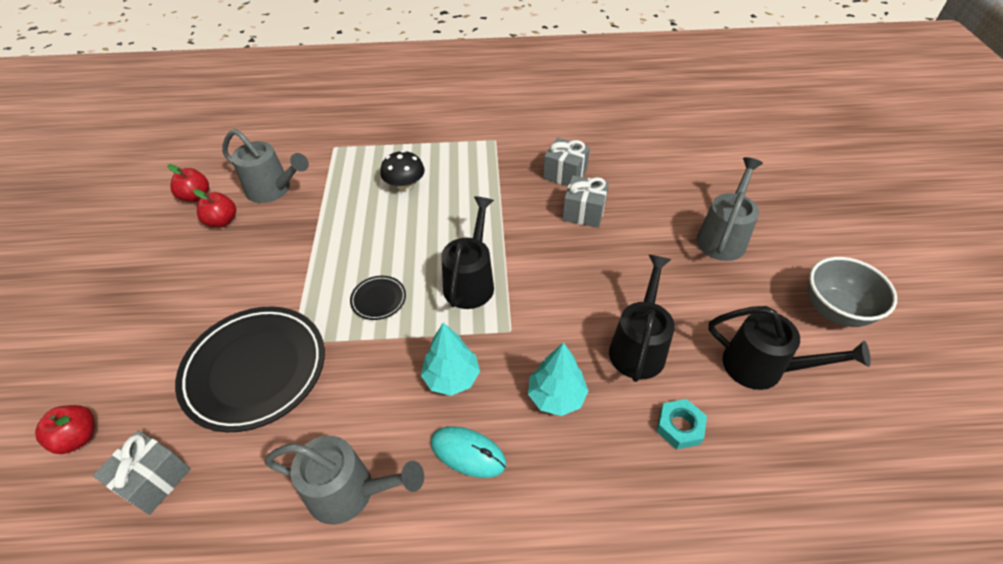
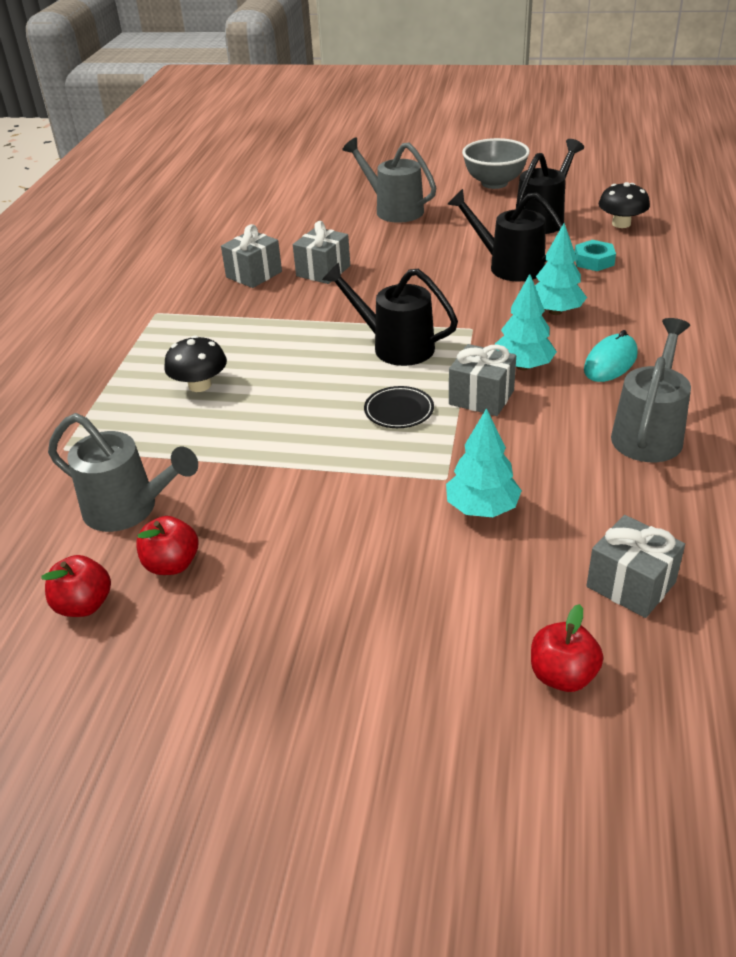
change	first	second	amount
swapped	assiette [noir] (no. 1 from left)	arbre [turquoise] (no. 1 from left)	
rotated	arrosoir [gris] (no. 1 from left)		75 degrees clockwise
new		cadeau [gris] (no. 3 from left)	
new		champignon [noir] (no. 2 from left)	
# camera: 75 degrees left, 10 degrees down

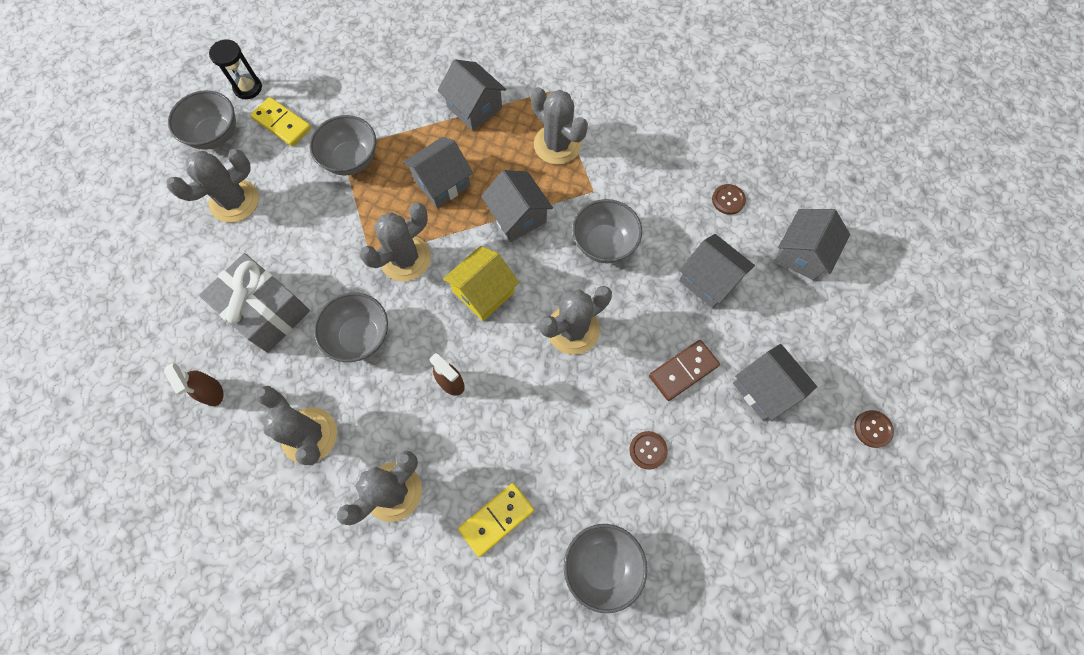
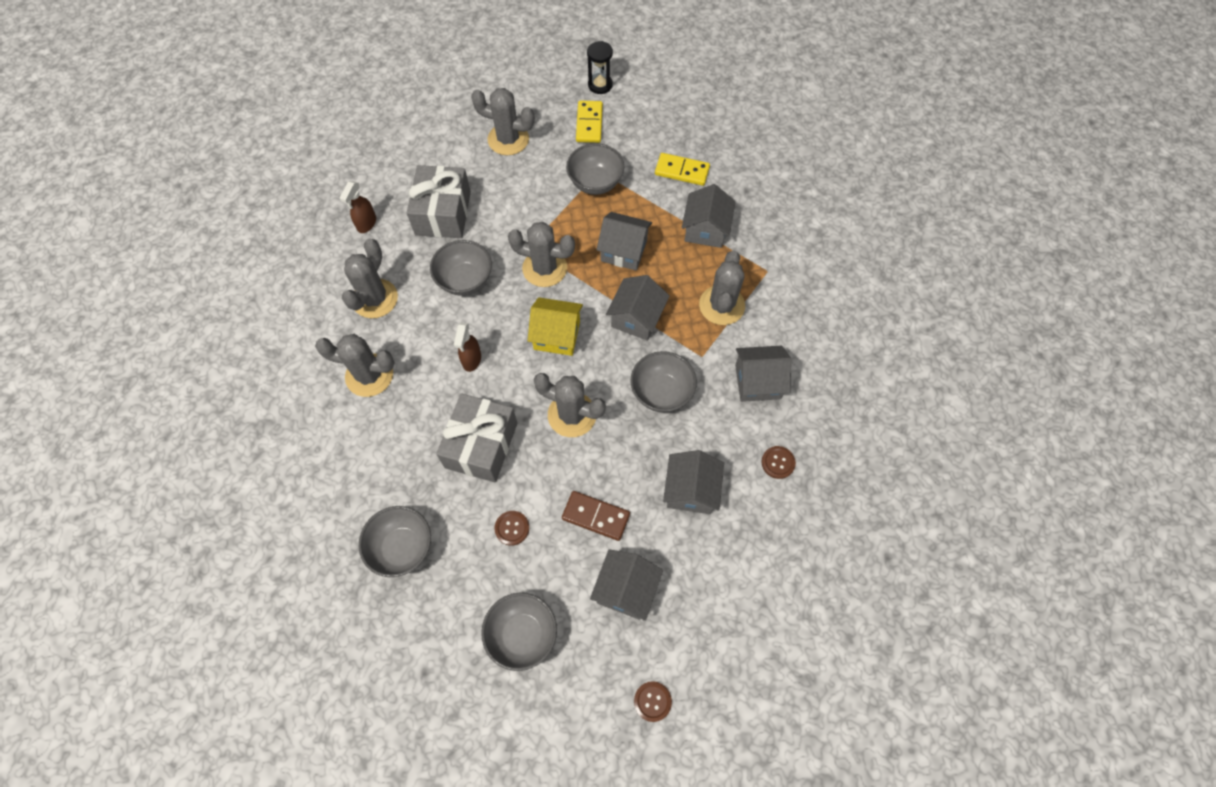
change	first	second	amount
shifted	bol [gris] (no. 1 from left in the first image)	bol [gris] (no. 3 from left)	
shifted	domino [jaune] (no. 2 from left)		
shifted	maison [gris] (no. 6 from left)		
new		cadeau [gris] (no. 2 from left)	
# camera: 55 degrees right, 5 degrees down

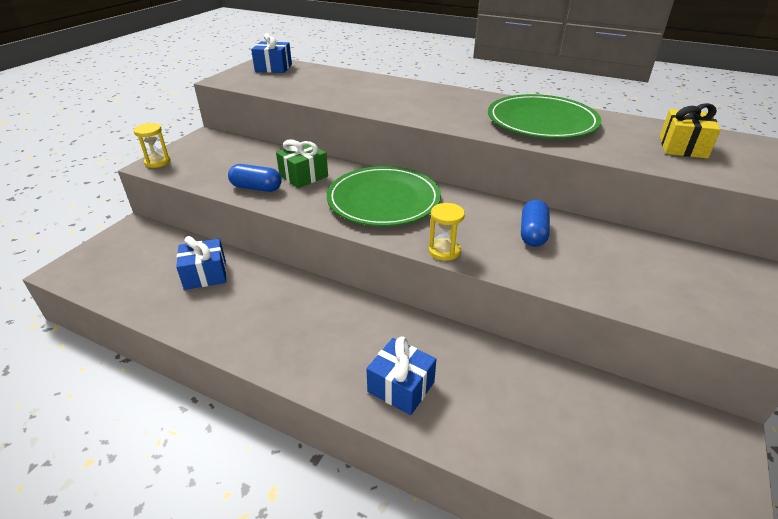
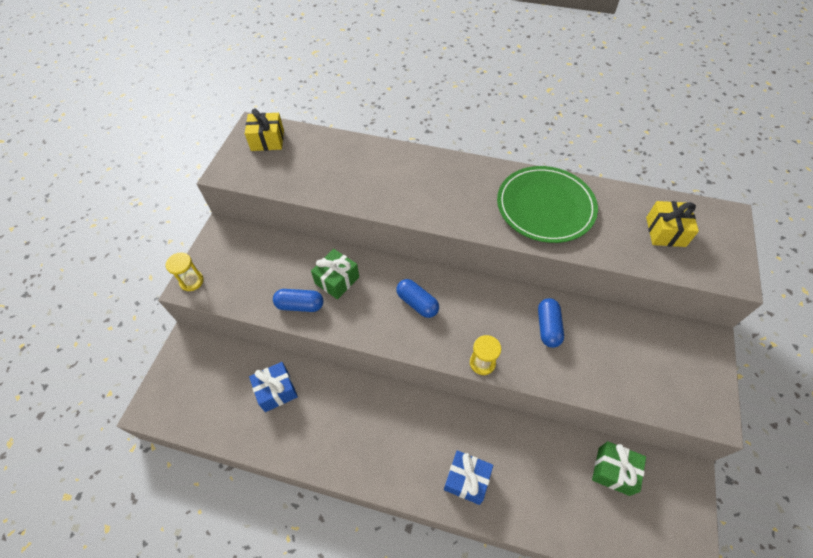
change	first	second	amount
repainted	cadeau [bleu] (no. 2 from left)	cadeau [jaune] (no. 1 from left)	
swapped	assiette [vert] (no. 1 from left)	gélule [bleu] (no. 2 from left)	
new		cadeau [vert] (no. 2 from left)	
# camera: 10 degrees left, 20 degrees up

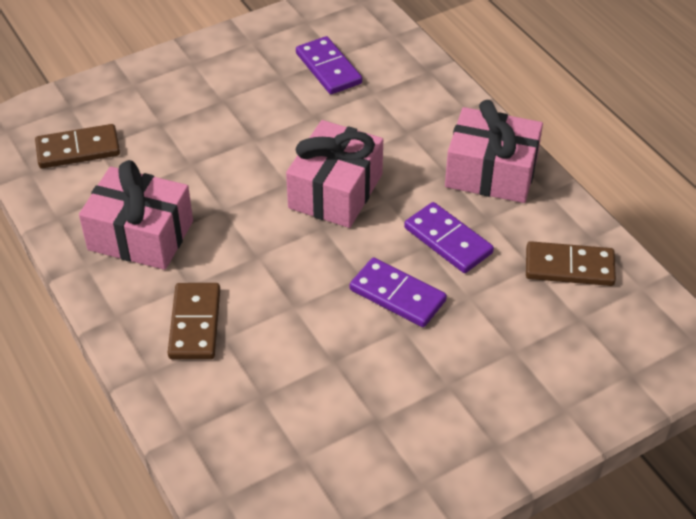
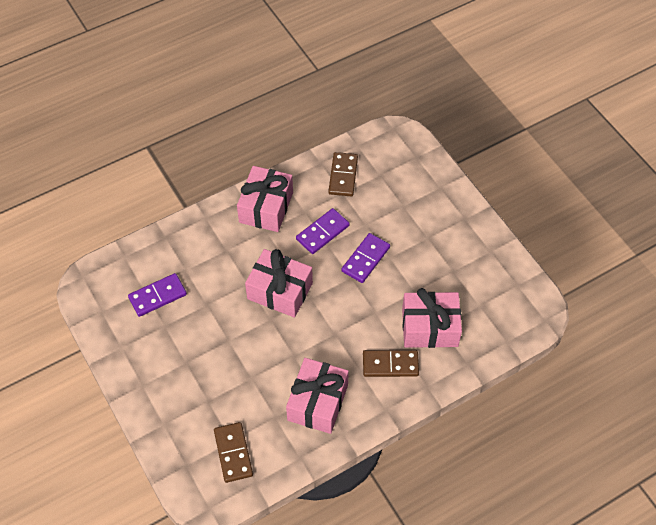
change	first	second	amount
new		cadeau [rose] (no. 4 from left)	
# camera: 90 degrees left, 10 degrees up

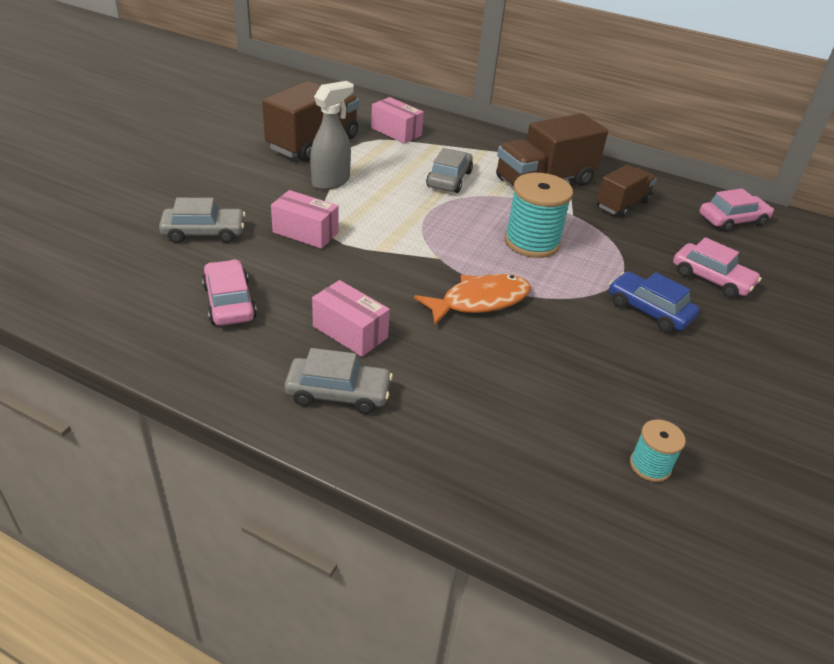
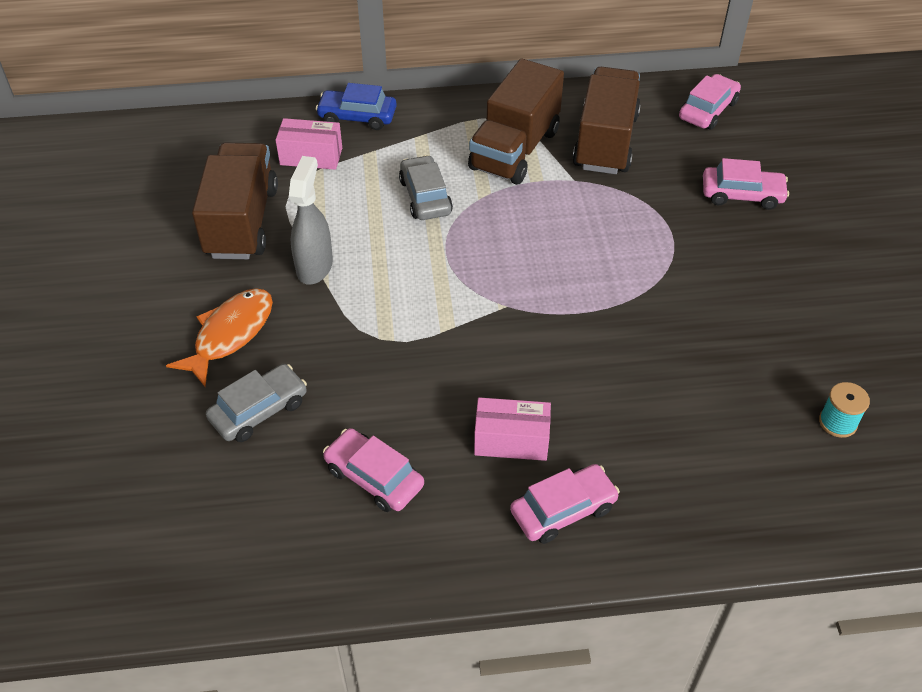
change	first	second	amount
gone	boîte [rose] (no. 1 from left)		
repainted	voiture [gris] (no. 2 from left)	voiture [rose] (no. 2 from left)	
shifted	poisson [orange]		
gone	bobine [turquoise] (no. 1 from left)		
scaled	camion [marron] (no. 3 from left)		x1.63
shifted	voiture [bleu]		
# camera: 30 degrees left, 10 degrees up

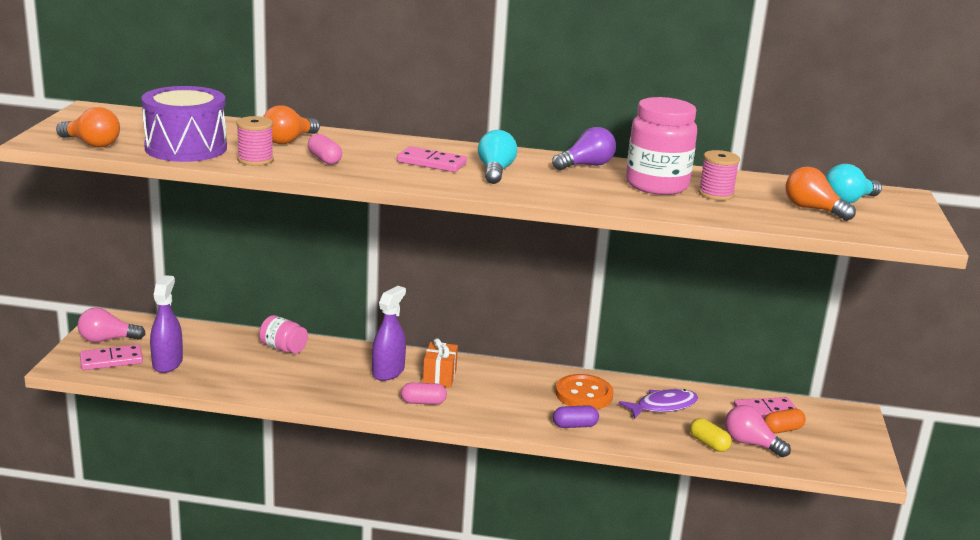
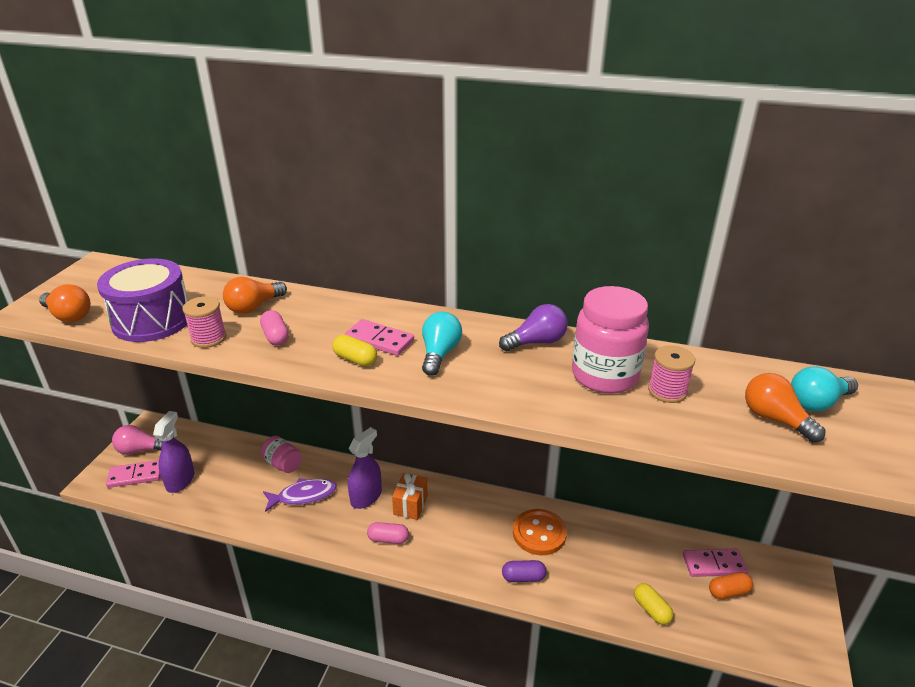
change	first	second	amount
shifted	poisson [violet]		
gone	ampoule [rose] (no. 2 from left)		
new		gélule [jaune] (no. 1 from left)	
# camera: 10 degrees right, 10 degrees up

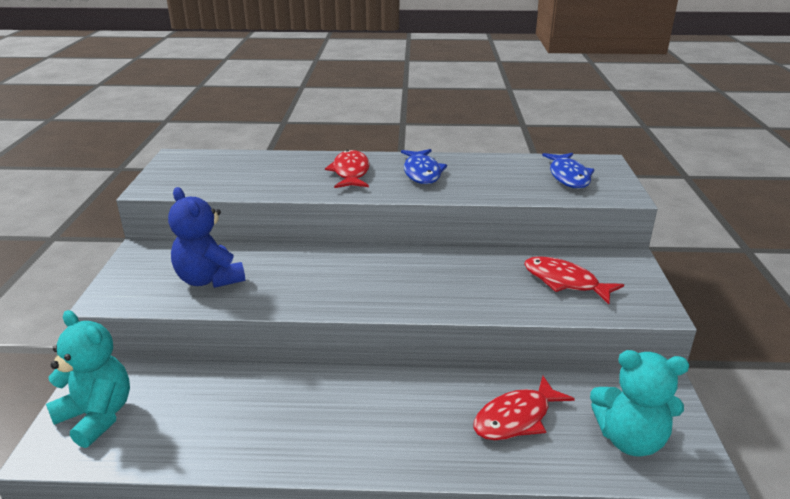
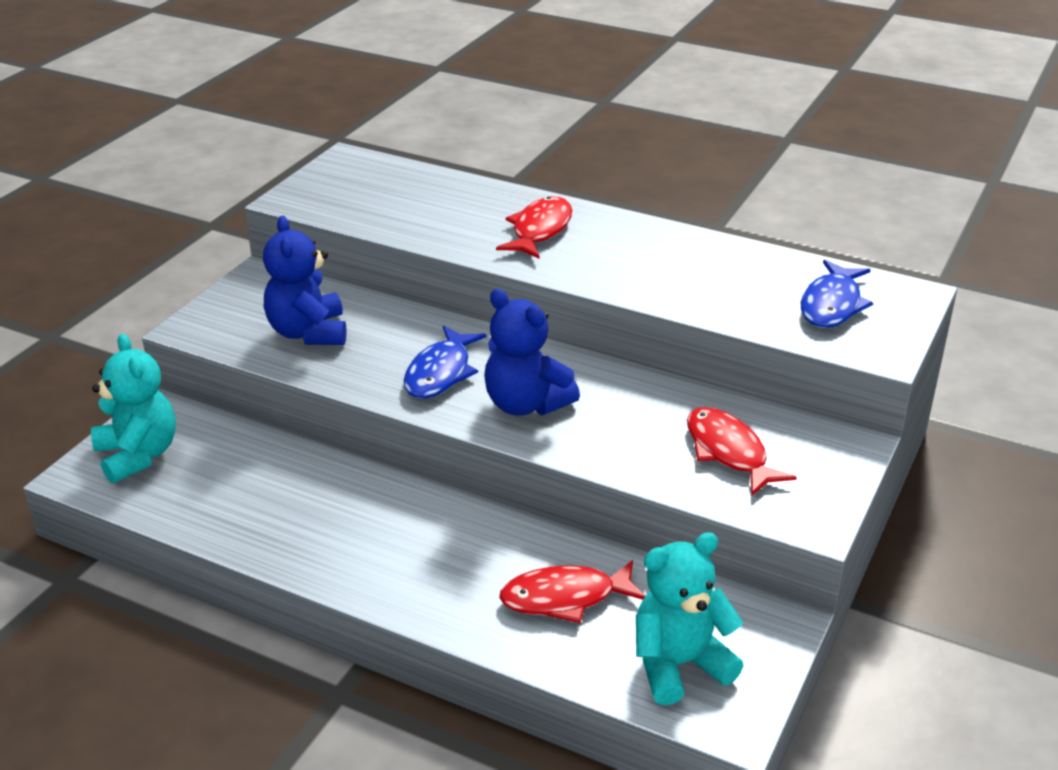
change	first	second	amount
shifted	poisson [bleu] (no. 1 from left)		
rotated	ours en peluche [turquoise] (no. 2 from left)		120 degrees clockwise
new		ours en peluche [bleu] (no. 2 from left)	
# camera: 25 degrees right, 5 degrees up

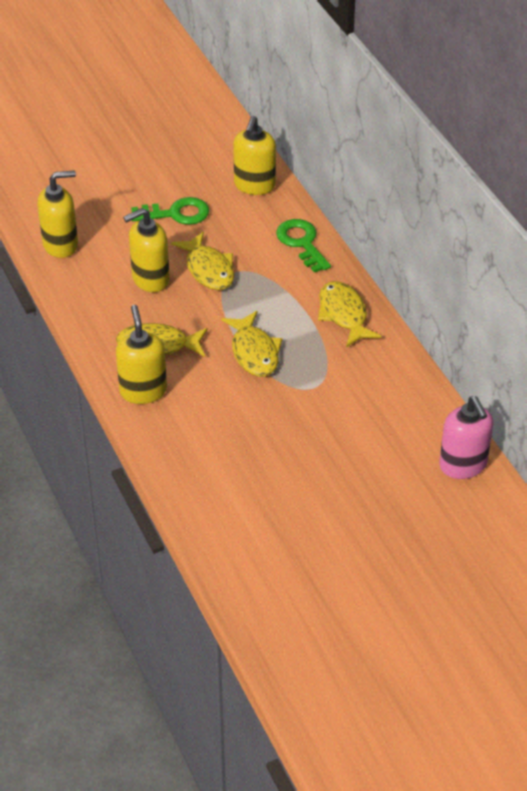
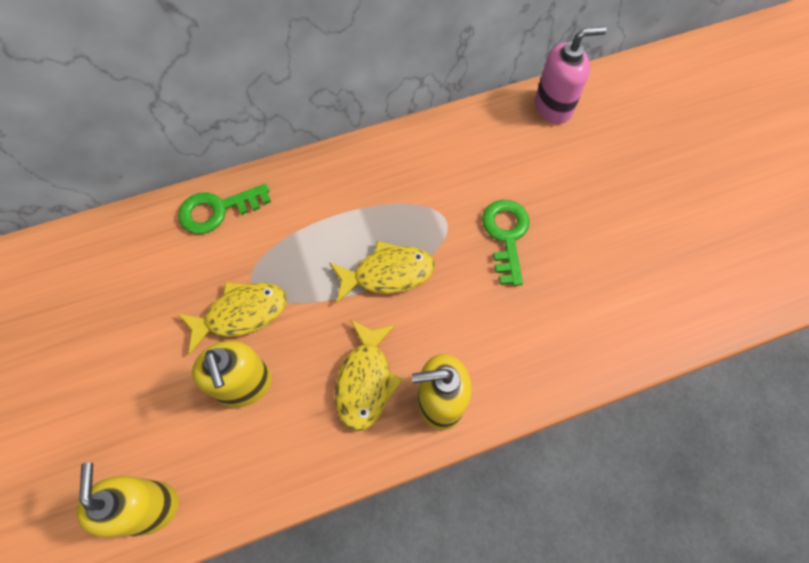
change	first	second	amount
shifted	clé [vert] (no. 1 from left in the first image)	clé [vert] (no. 2 from left)	
gone	distributeur de savon [jaune] (no. 4 from left)		
gone	poisson [jaune] (no. 4 from left)		
# camera: 85 degrees left, 20 degrees up

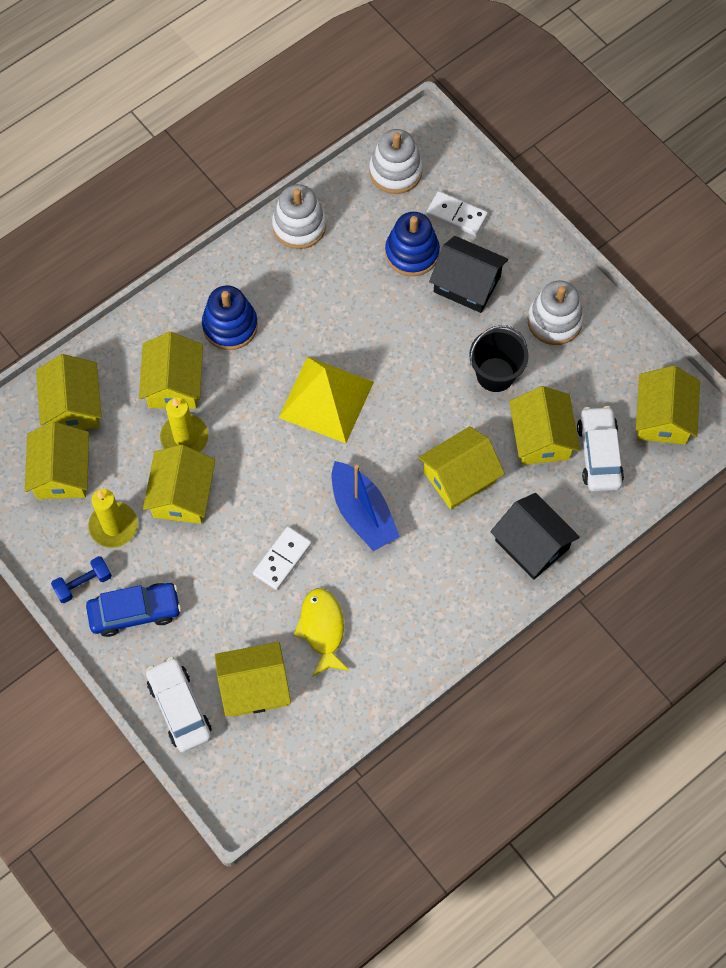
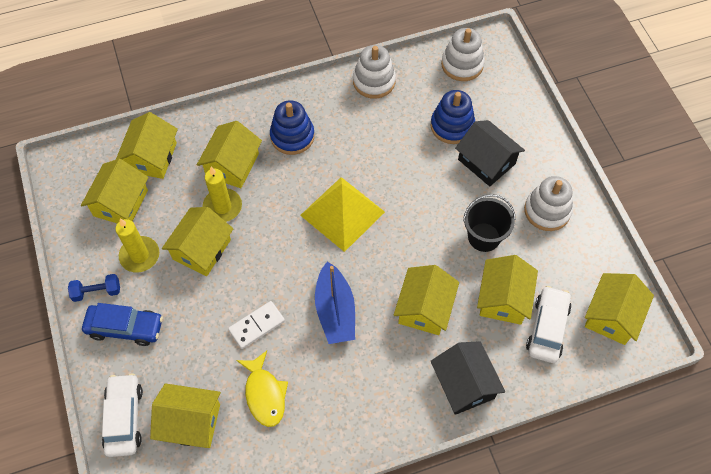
change	first	second	amount
rotated	poisson [jaune]		150 degrees clockwise
rotated	maison [jaune] (no. 6 from left)		60 degrees counterclockwise
gone	domino [blanc] (no. 2 from left)		
# camera: 20 degrees right, 5 degrees down

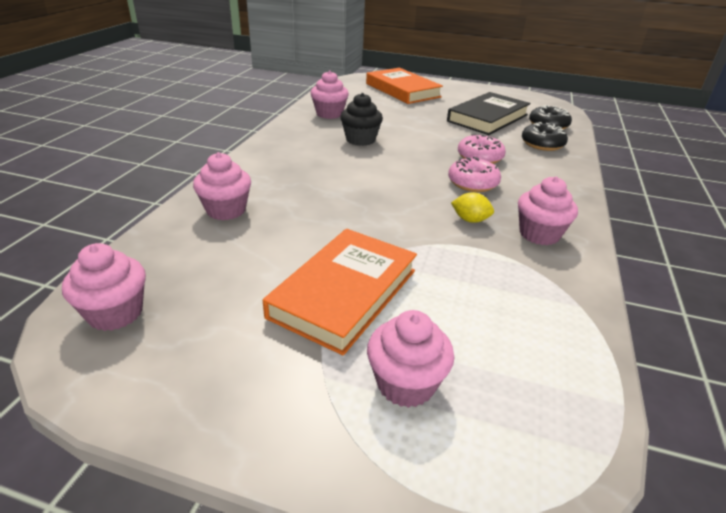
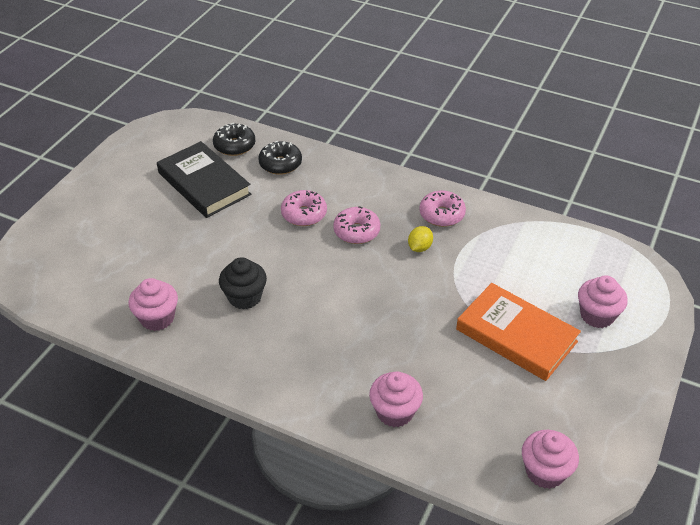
change	first	second	amount
gone	livre [orange] (no. 2 from left)		
swapped	muffin [rose] (no. 5 from left)	beignet [rose] (no. 3 from left)	
# camera: 80 degrees left, 10 degrees up

